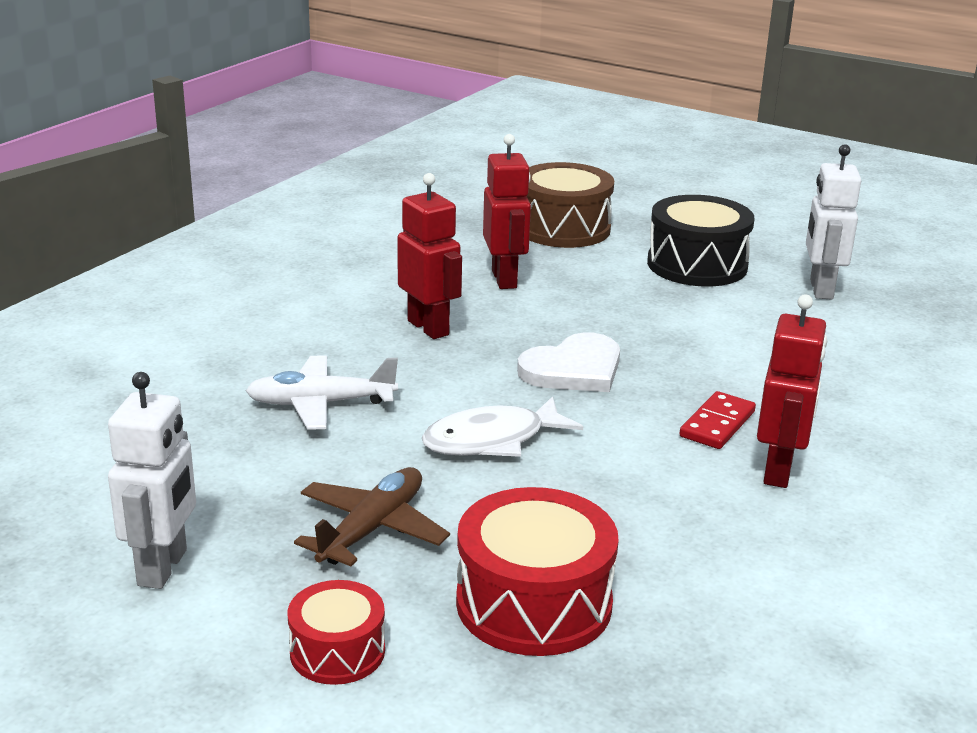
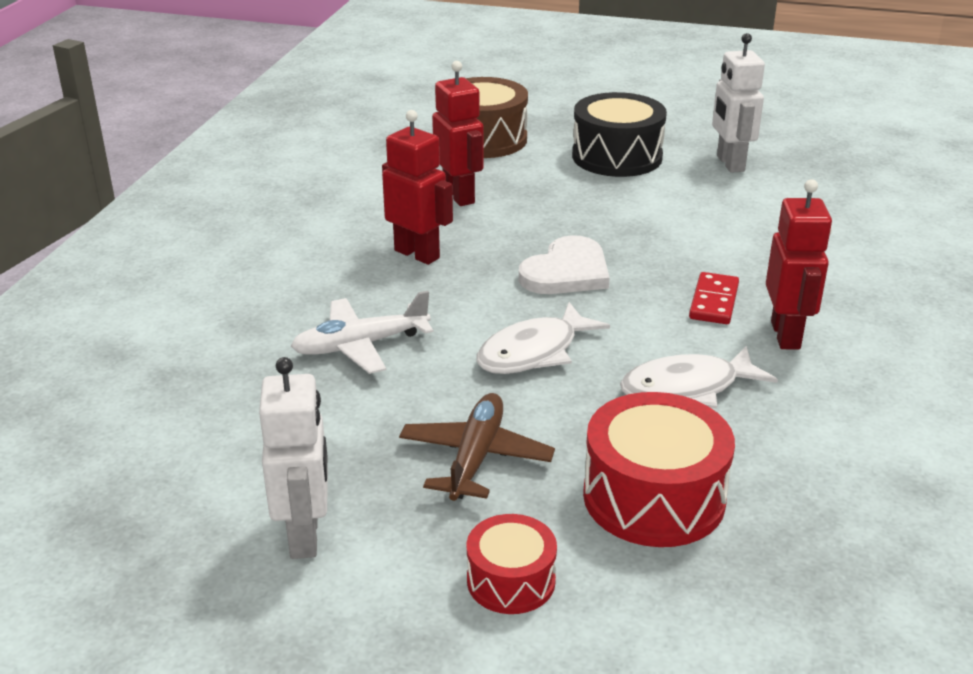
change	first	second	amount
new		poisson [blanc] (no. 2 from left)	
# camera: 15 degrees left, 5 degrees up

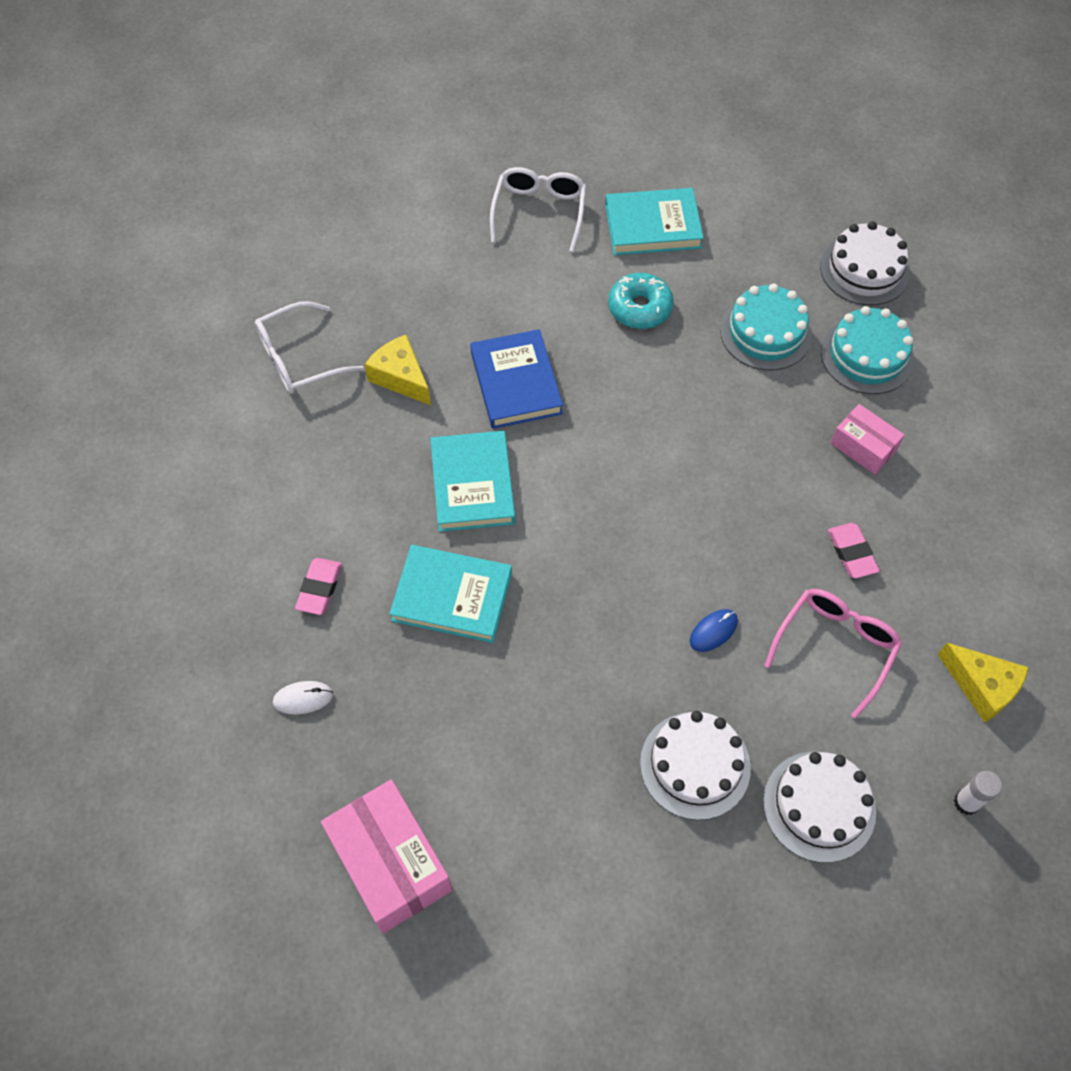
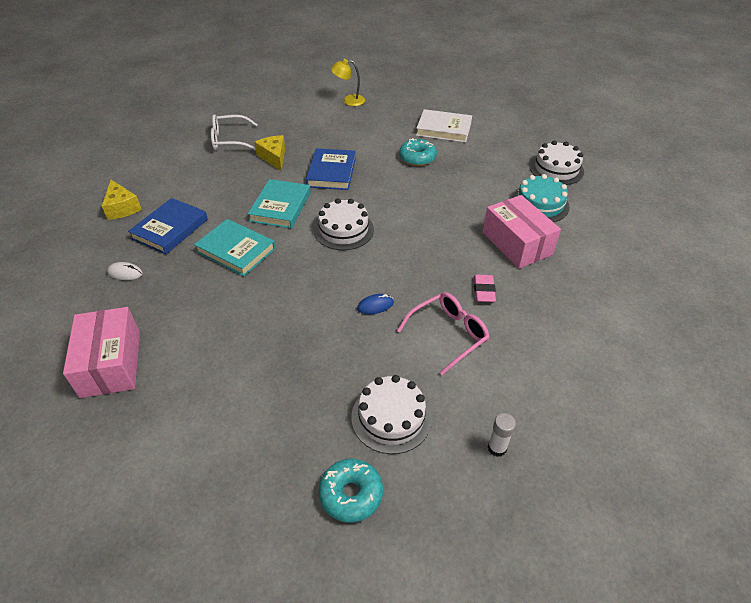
change	first	second	amount
swapped	gomme [rose] (no. 1 from left)	livre [bleu] (no. 1 from left)	
gone	lunettes [blanc] (no. 2 from left)		
repainted	livre [turquoise] (no. 3 from left)	livre [blanc]	
shifted	gâteau [blanc] (no. 1 from left)		
gone	gâteau [turquoise] (no. 1 from left)		
scaled	boîte [rose] (no. 2 from left)		x1.74
shifted	fromage [jaune] (no. 2 from left in the first image)	fromage [jaune] (no. 1 from left)	
new		beignet [turquoise] (no. 1 from left)	
new		lampe [jaune]	
# camera: 20 degrees right, 15 degrees down

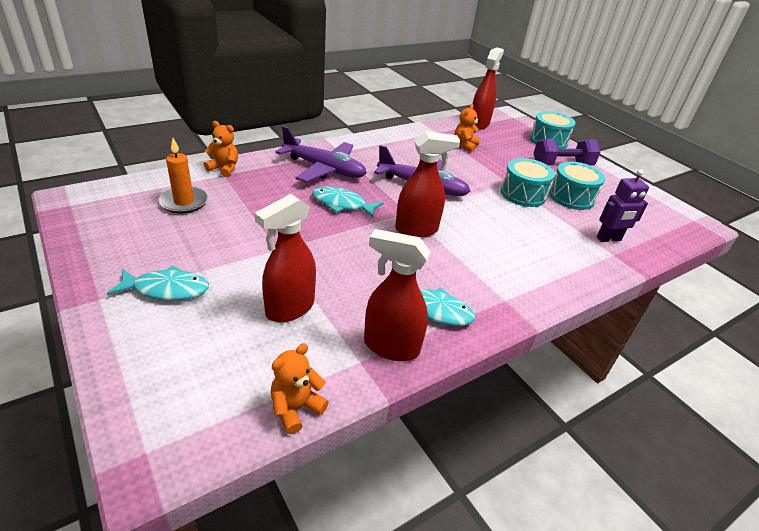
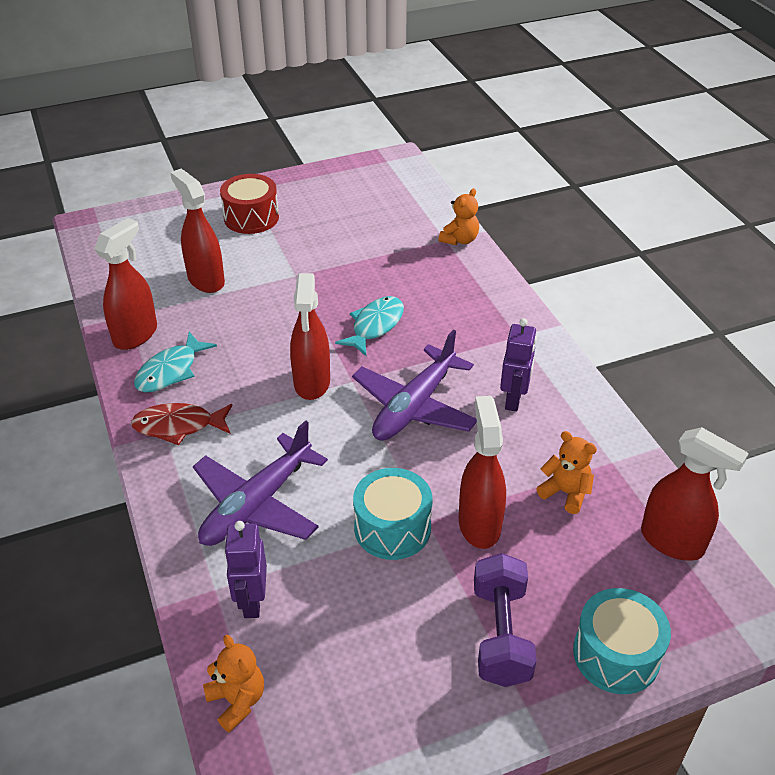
change	first	second	amount
swapped	poisson [turquoise] (no. 1 from left)	tambour [rouge]	
gone	bougie [orange]		
shifted	ours en peluche [orange] (no. 2 from left in the first image)	ours en peluche [orange] (no. 1 from left)	
shifted	avion [violet] (no. 1 from left)		
gone	tambour [turquoise] (no. 3 from left)		
new		poisson [rouge]	
new		vaporisateur [rouge] (no. 4 from left)	
new		robot [violet] (no. 2 from left)	
# camera: 105 degrees right, 5 degrees up

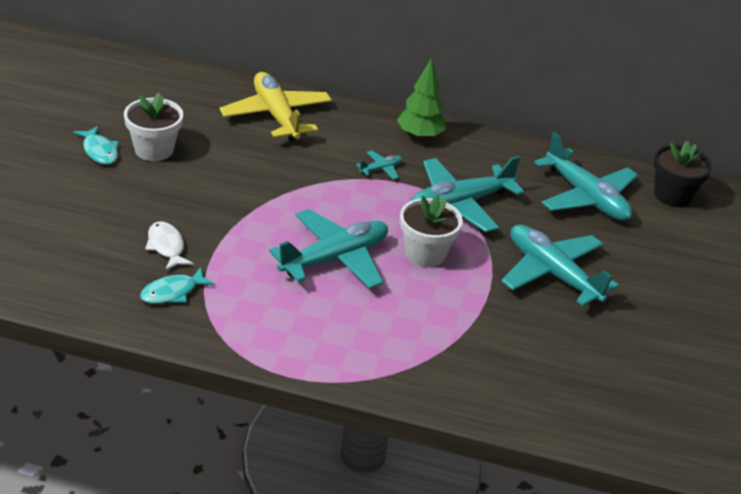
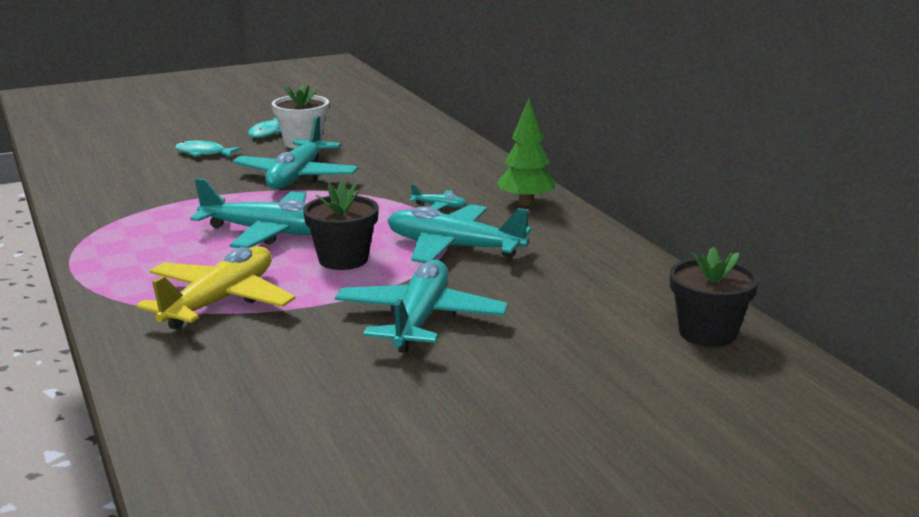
change	first	second	amount
shifted	poisson [turquoise] (no. 2 from left in the first image)	poisson [turquoise] (no. 1 from left)	
gone	poisson [blanc]		
shifted	avion [jaune]		
repainted	pot de fleurs [blanc] (no. 2 from left)	pot de fleurs [noir] (no. 1 from left)	
shifted	avion [turquoise] (no. 5 from left in the first image)	avion [turquoise] (no. 2 from left)	
# camera: 55 degrees right, 15 degrees down

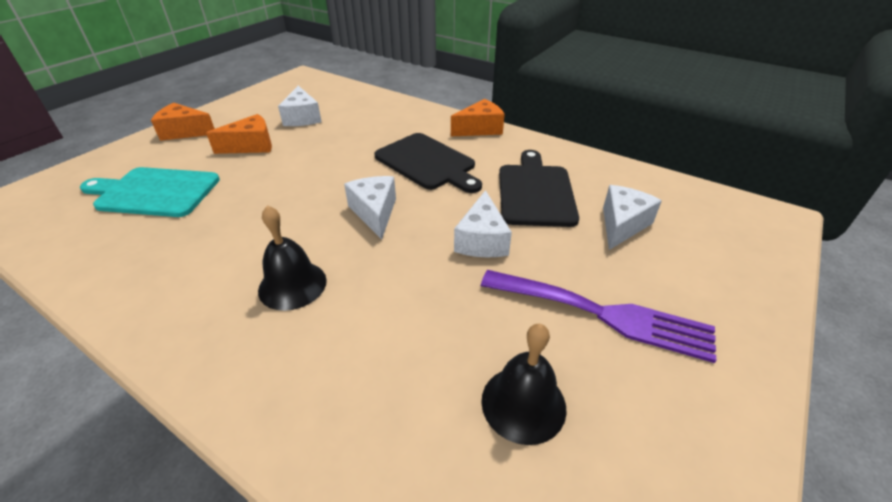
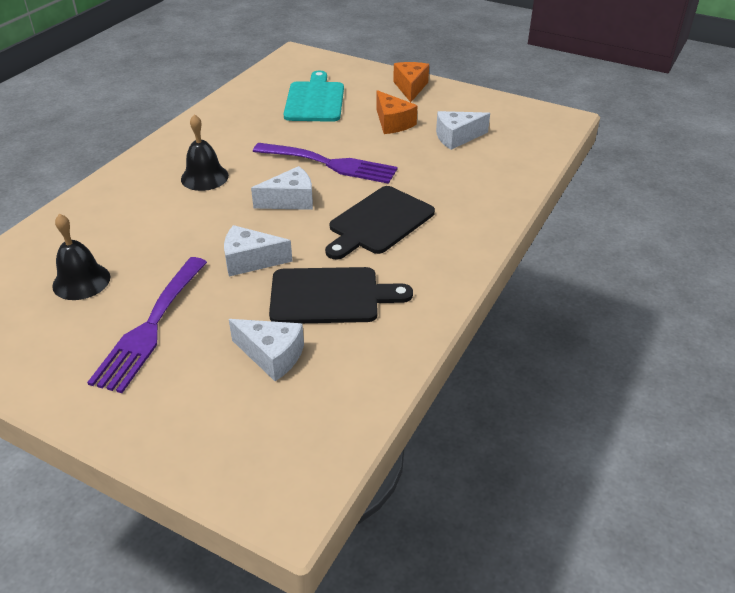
change	first	second	amount
gone	fromage [orange] (no. 3 from left)		
new		fourchette [violet] (no. 2 from left)	
# camera: 85 degrees right, 0 degrees up

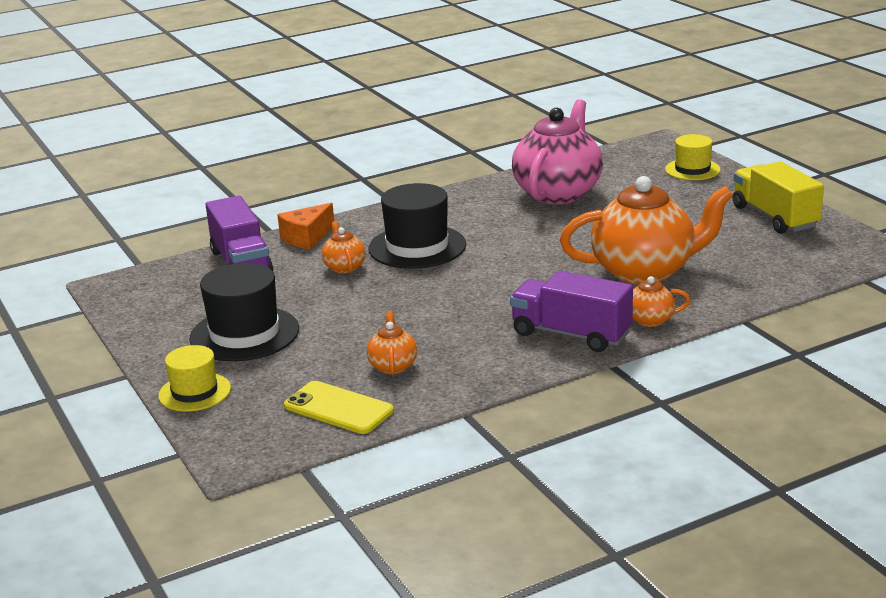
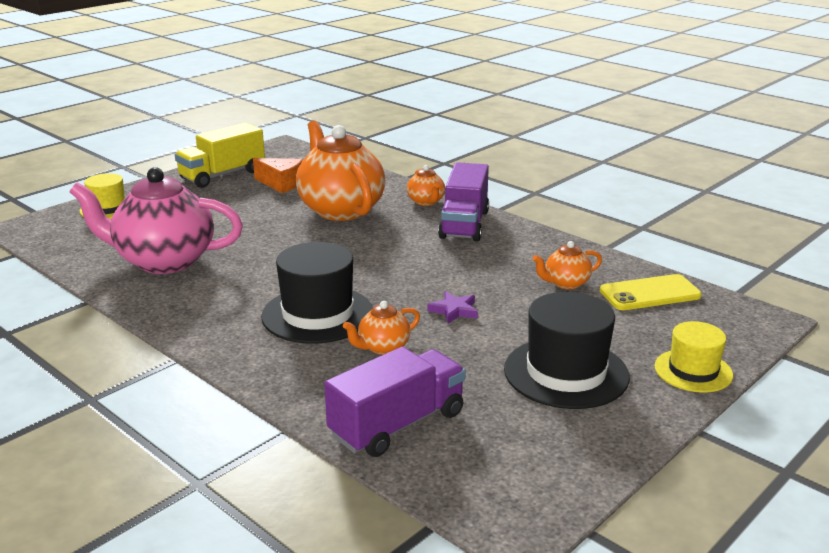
change	first	second	amount
shifted	fromage [orange]		
rotated	téléphone [jaune]		60 degrees clockwise
new		étoile [violet]	
# camera: 110 degrees left, 0 degrees up

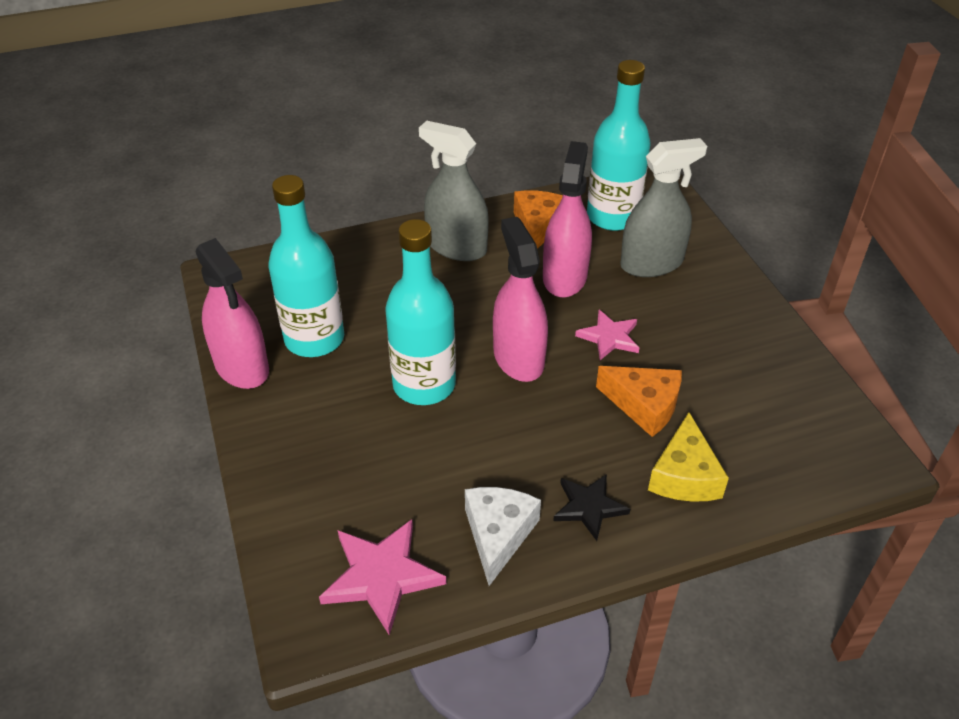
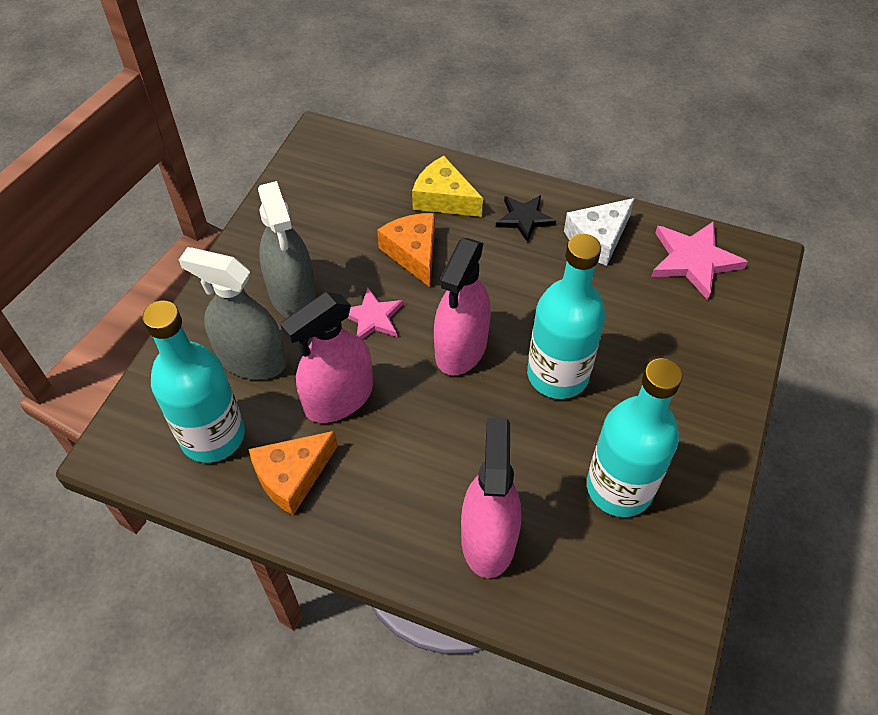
change	first	second	amount
shifted	vaporisateur [rose] (no. 1 from left in the first image)	vaporisateur [rose] (no. 3 from left)	
shifted	vaporisateur [gris] (no. 1 from left in the first image)	vaporisateur [gris] (no. 2 from left)	
rotated	fromage [jaune]		105 degrees counterclockwise
# camera: 140 degrees left, 10 degrees up

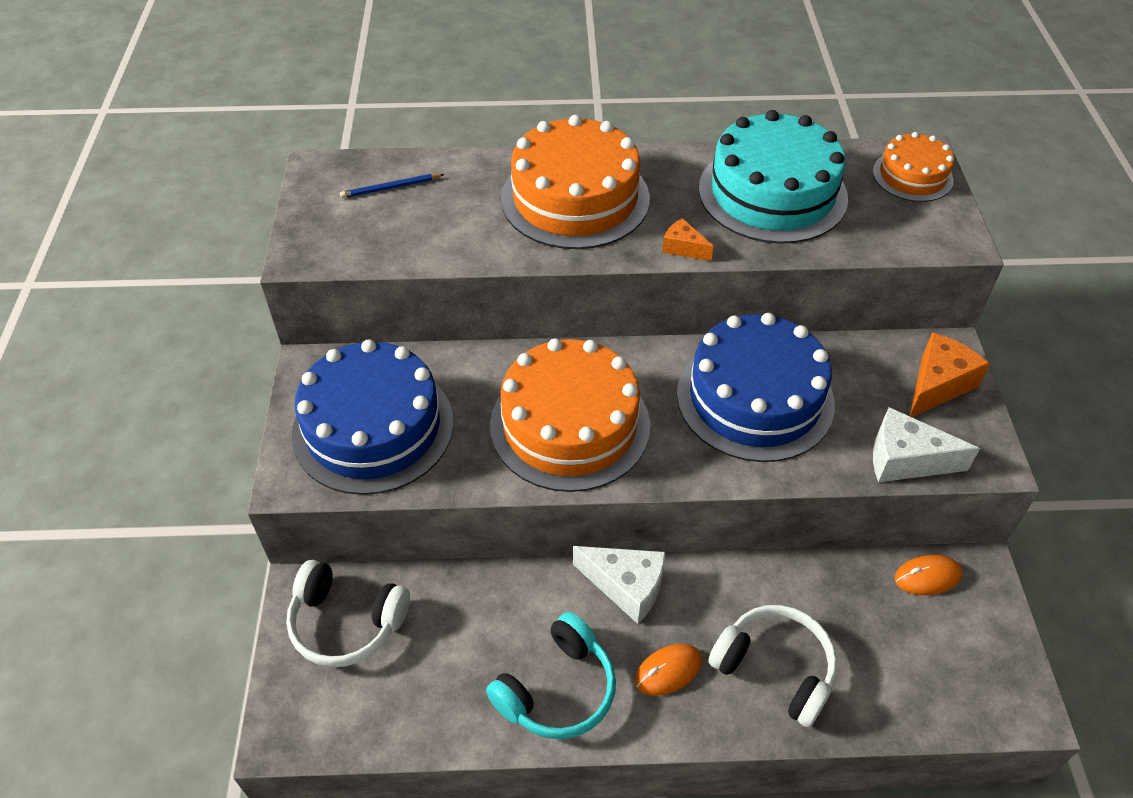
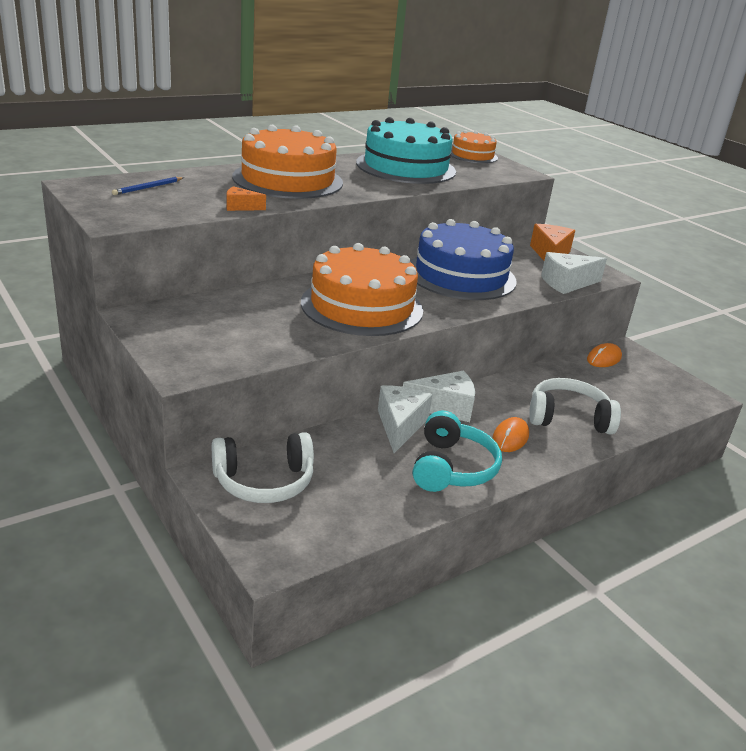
change	first	second	amount
gone	gâteau [bleu] (no. 1 from left)		
shifted	fromage [orange] (no. 1 from left)		
new		fromage [blanc] (no. 1 from left)	
# camera: 35 degrees left, 20 degrees down

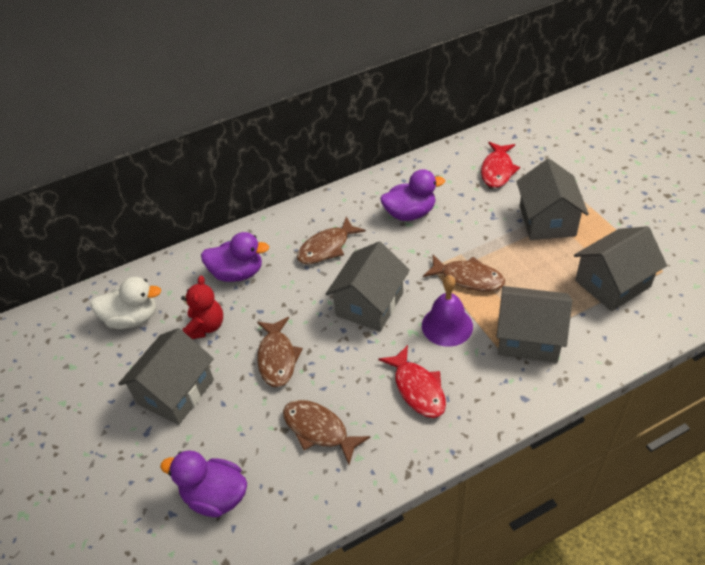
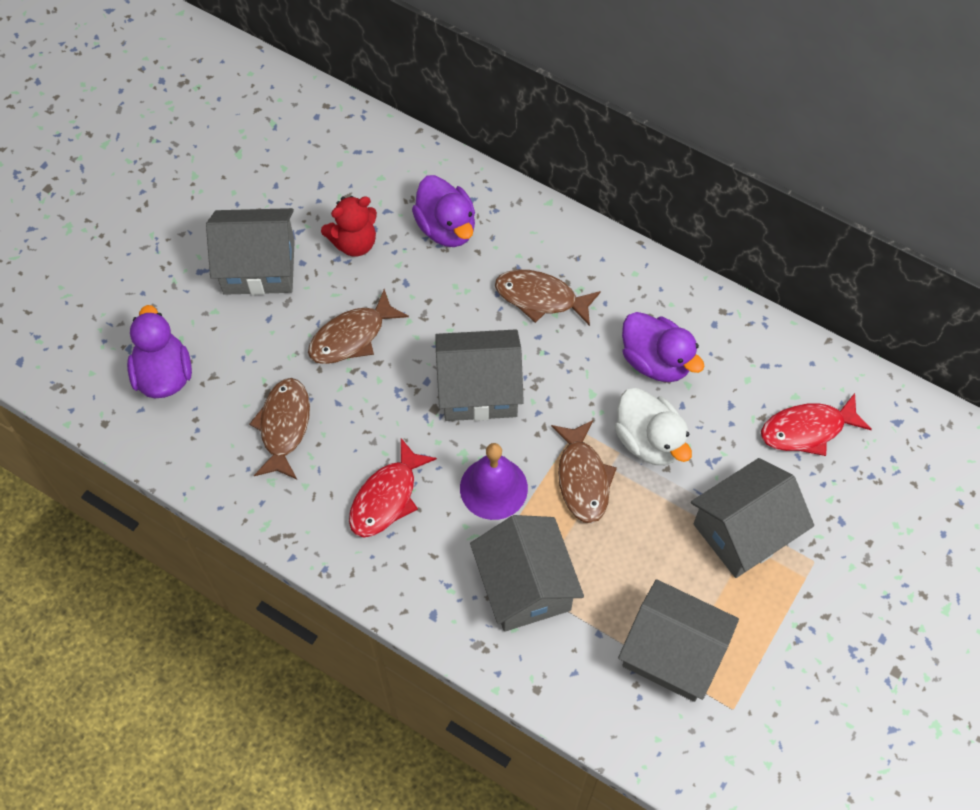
change	first	second	amount
shifted	canard [blanc]		
# camera: 55 degrees right, 15 degrees up

